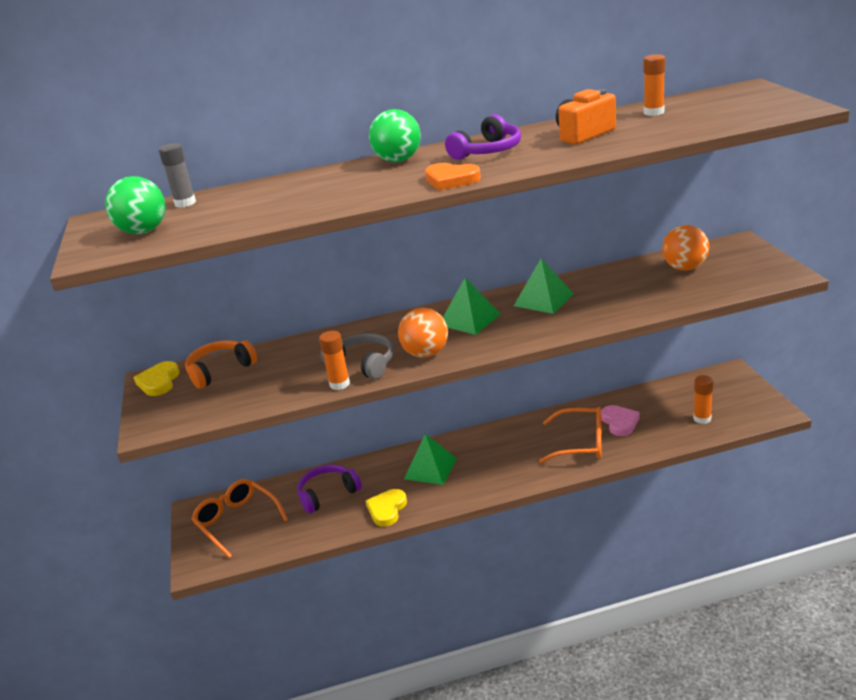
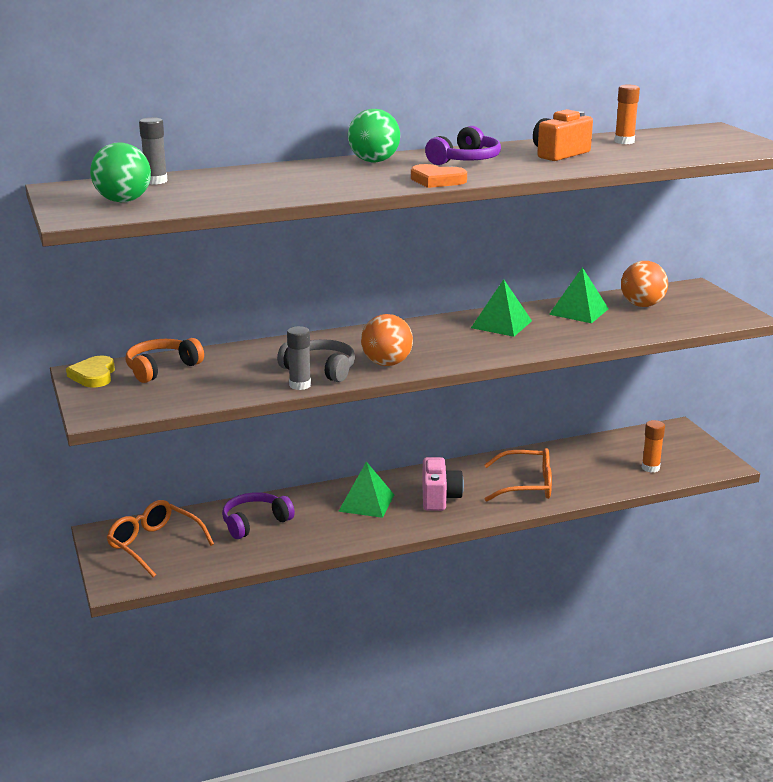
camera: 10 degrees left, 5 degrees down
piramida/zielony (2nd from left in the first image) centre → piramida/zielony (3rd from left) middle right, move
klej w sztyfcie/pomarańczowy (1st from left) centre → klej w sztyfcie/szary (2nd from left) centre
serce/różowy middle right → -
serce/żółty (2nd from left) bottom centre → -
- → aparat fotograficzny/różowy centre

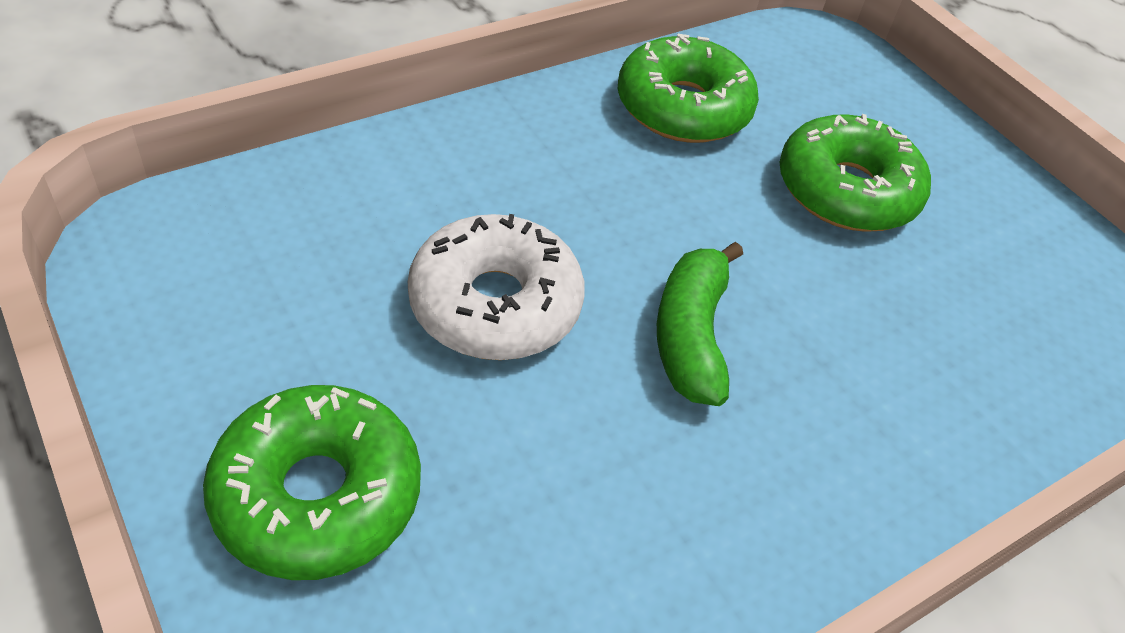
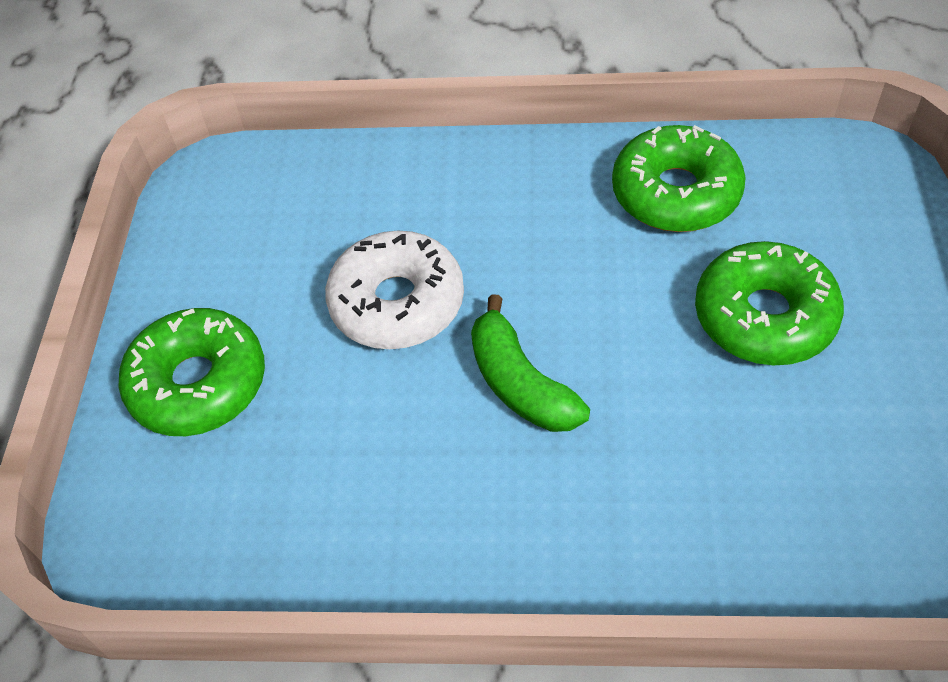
camera: 45 degrees right, 5 degrees up
banan/zielony centre, 75 degrees counterclockwise

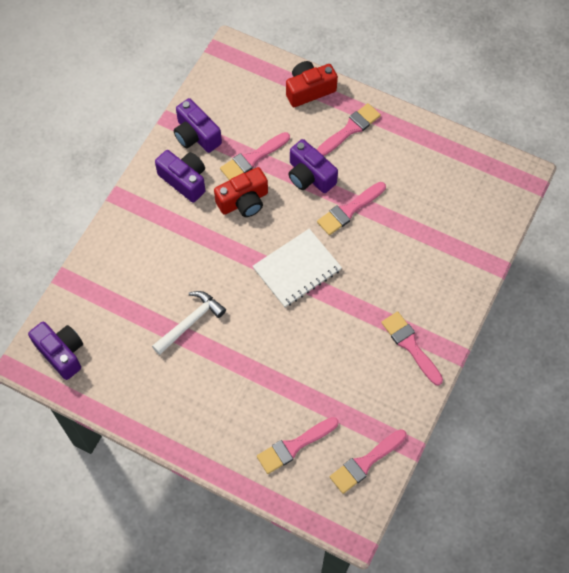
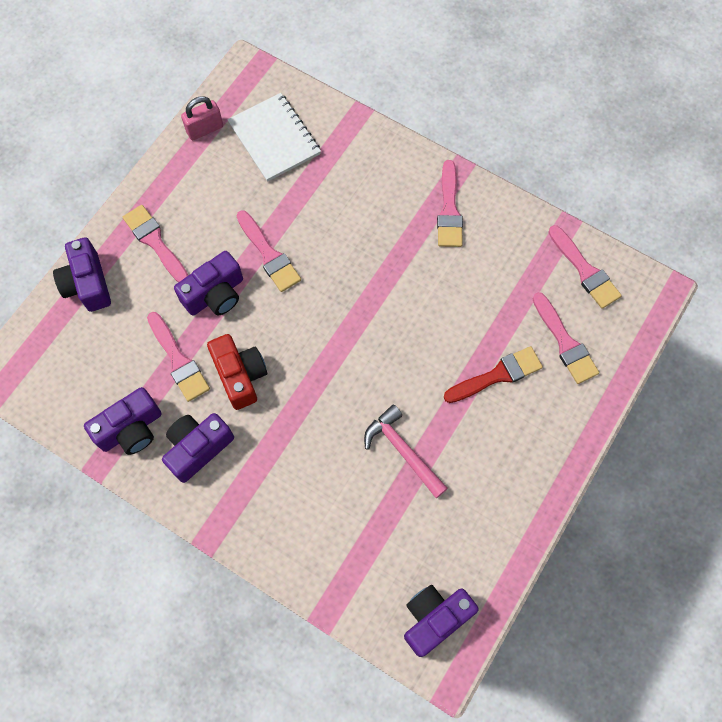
camera: 85 degrees left, 5 degrees up
aparat fotograficzny/czerwony (2nd from left) top centre → aparat fotograficzny/fioletowy (1st from left) middle left
zeszyt/biały centre → zeszyt/biały top centre, move
młotek/biały middle left → młotek/różowy centre
pędzel/różowy (6th from left in the first image) middle right → pędzel/różowy (4th from left) top centre, 60 degrees counterclockwise
- → kłódka/różowy top left
- → pędzel/czerwony middle right

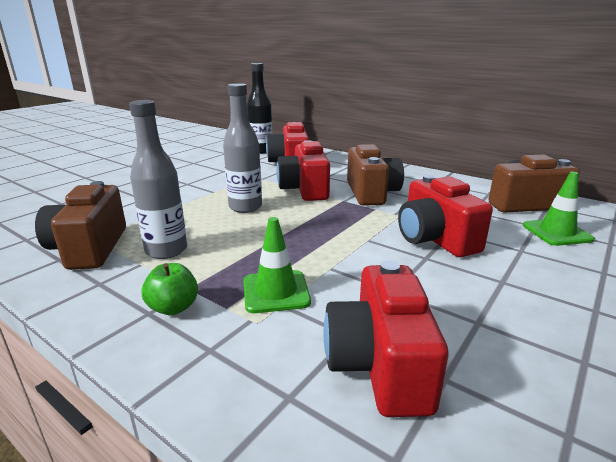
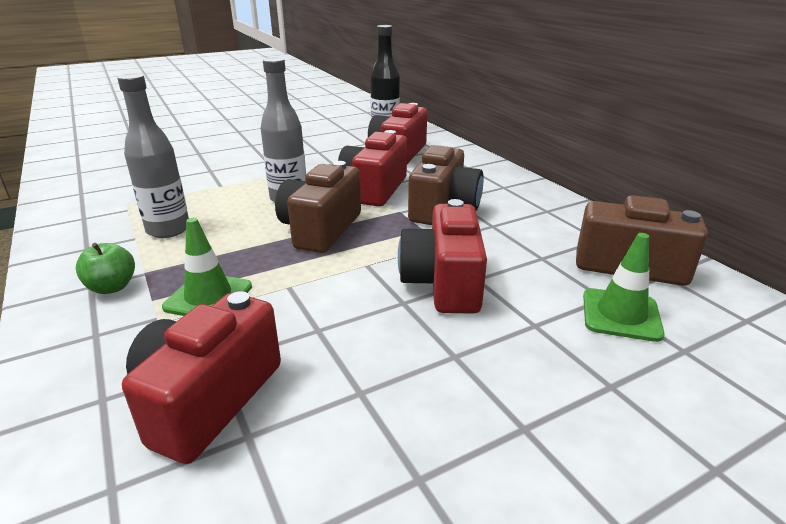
camera: 25 degrees right, 5 degrees up
aparat fotograficzny/brązowy (1st from left) middle left → aparat fotograficzny/brązowy (1st from left) centre, move

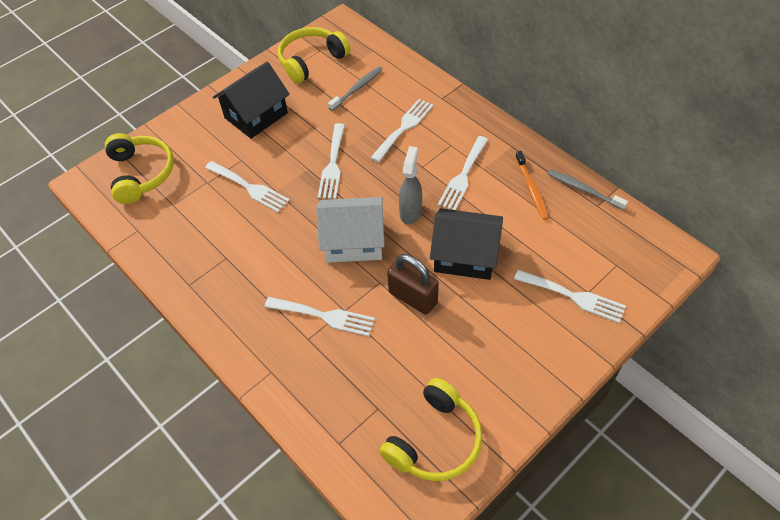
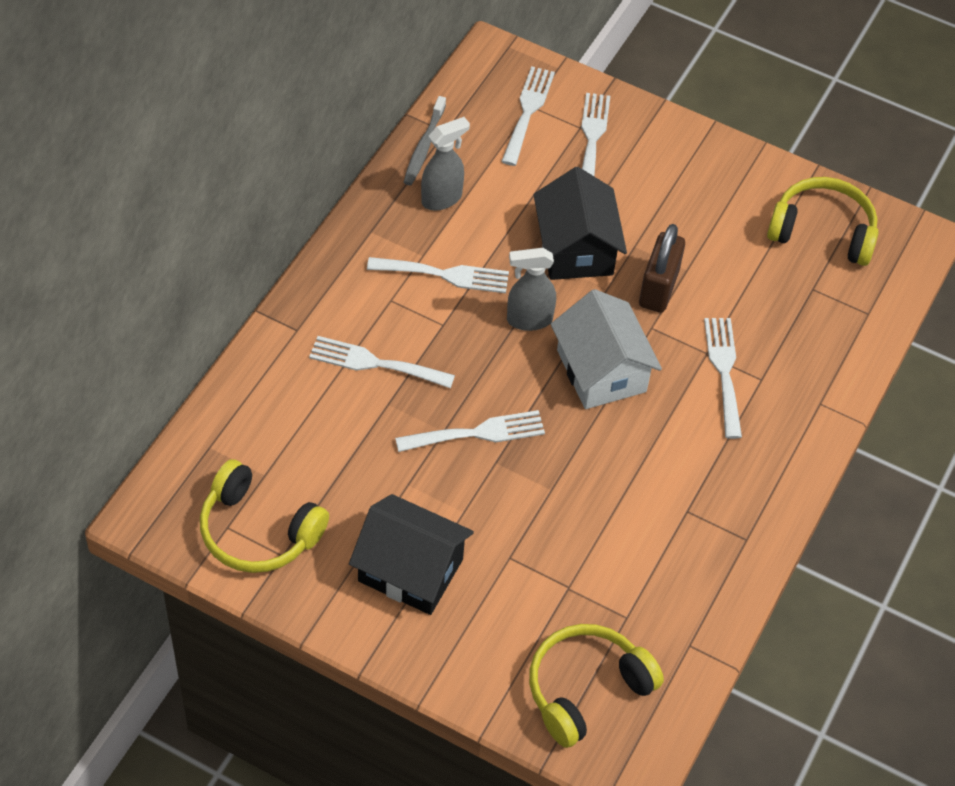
camera: 115 degrees left, 0 degrees up
szczoteczka do zębów/szary (1st from left) top centre → -
szczoteczka do zębów/pomarańczowy middle right → spryskiwacz/szary (1st from left) top centre
widelec/biały (1st from left in the first image) middle left → widelec/biały (4th from left) top centre, move

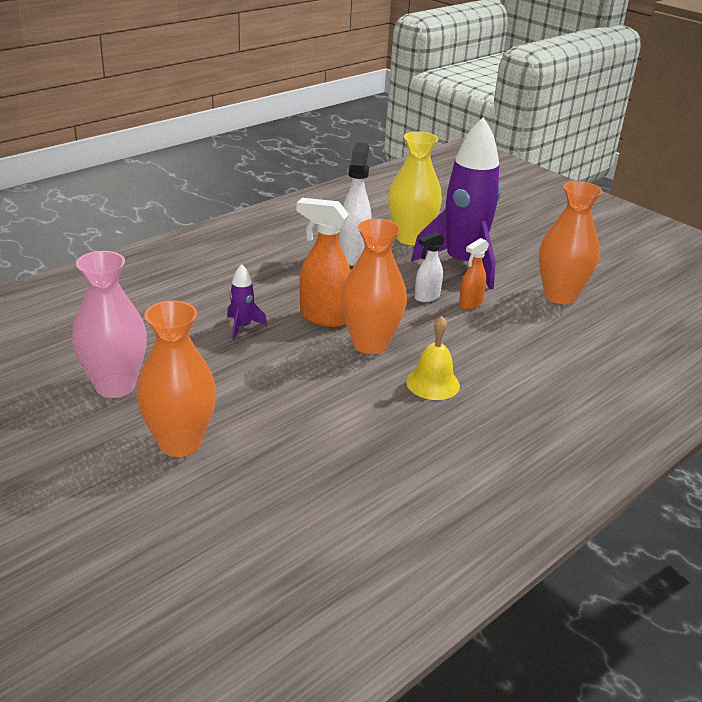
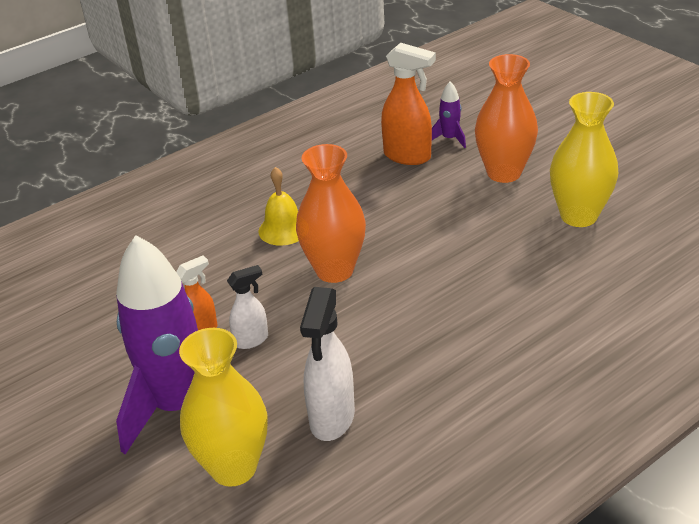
camera: 170 degrees left, 5 degrees up
wazon/pomarańczowy (3rd from left) middle right → -
spryskiwacz/pomarańczowy (1st from left in the first image) centre → spryskiwacz/pomarańczowy (2nd from left) top centre, move
wazon/różowy middle left → wazon/żółty (2nd from left) top right
rakieta/fioletowy (1st from left in the first image) centre → rakieta/fioletowy (2nd from left) top centre, move

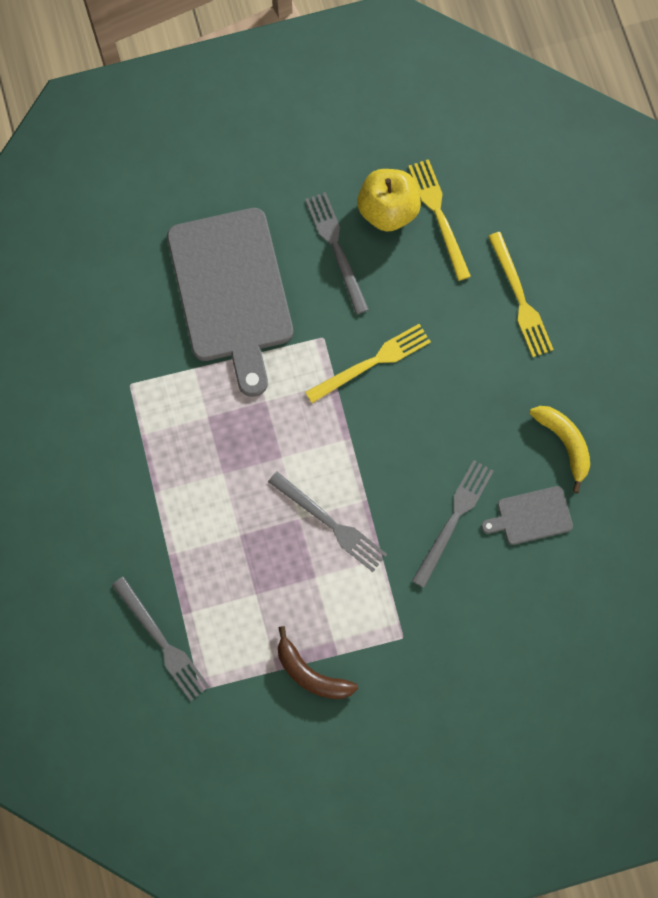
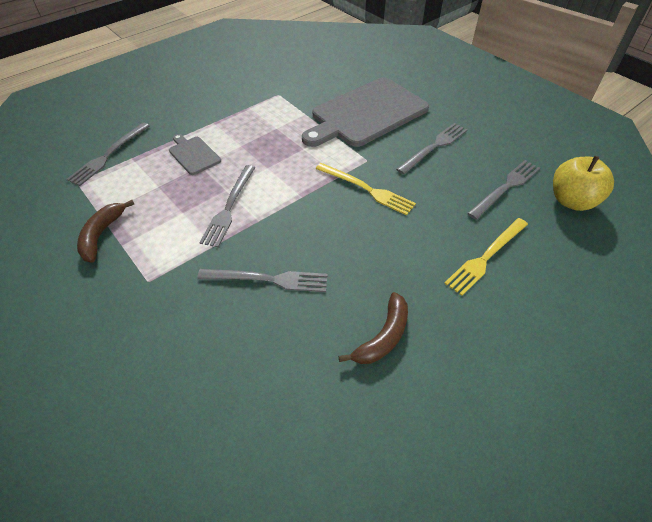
camera: 65 degrees right, 25 degrees down
widelec/żółty (2nd from left) top right → widelec/szary (5th from left) middle right
jabłko/żółty top centre → jabłko/żółty middle right, move
banan/żółty middle right → banan/brązowy (2nd from left) centre
deska do krojenia/szary (2nd from left in the first image) middle right → deska do krojenia/szary (1st from left) top left, move

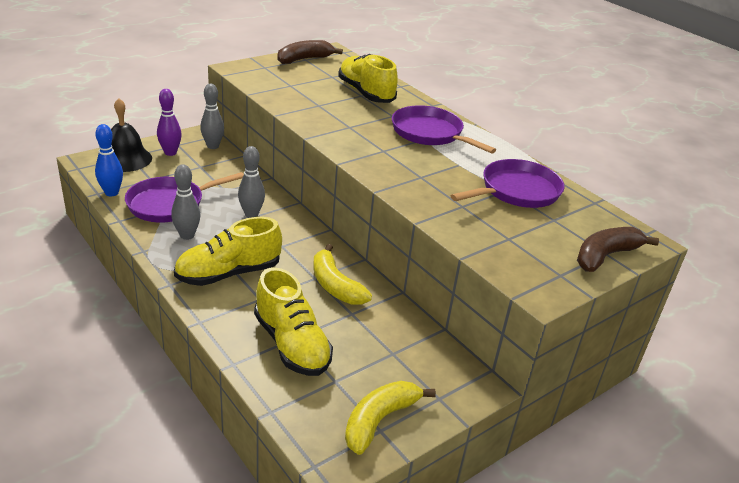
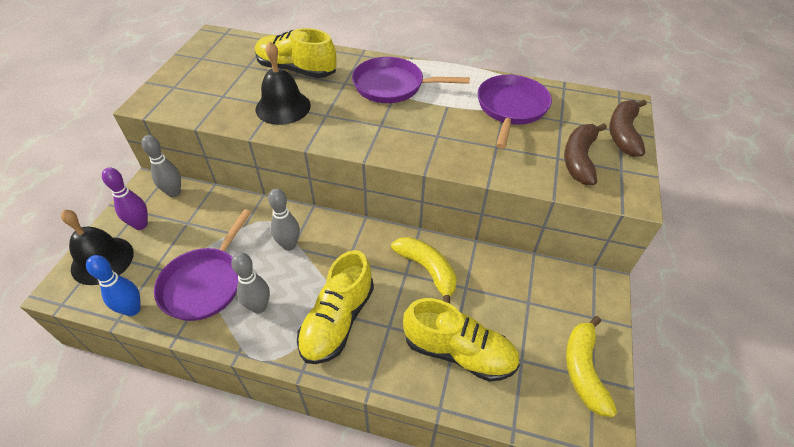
camera: 35 degrees left, 15 degrees up
banan/brązowy (1st from left) top centre → banan/brązowy (1st from left) middle right, move
banan/żółty (1st from left) centre, 150 degrees counterclockwise
- → dzwonek/czarny (2nd from left) top centre

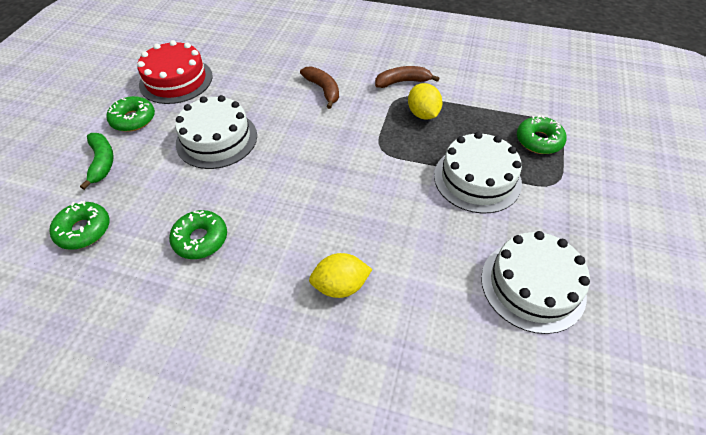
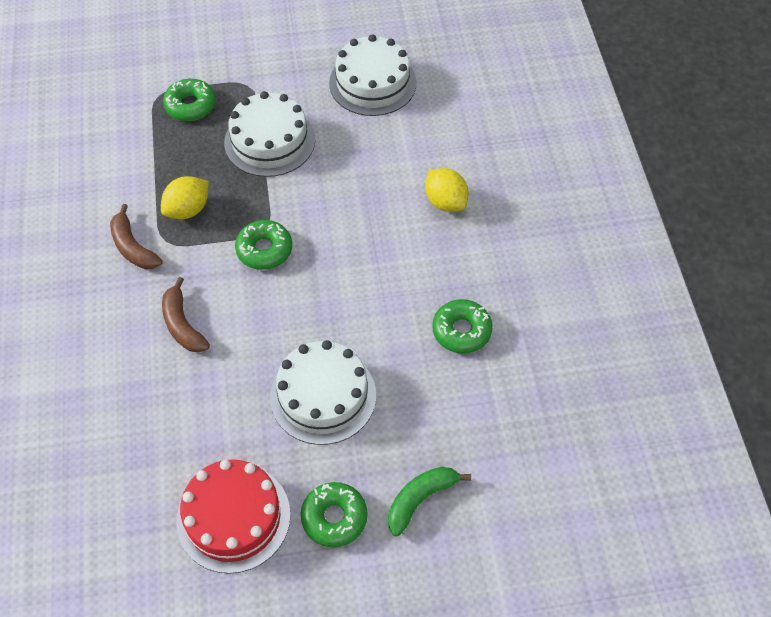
camera: 115 degrees left, 5 degrees up
banan/brązowy (1st from left in the first image) top centre → banan/brązowy (2nd from left) middle left, 60 degrees counterclockwise
donut/zielony (1st from left in the first image) middle left → donut/zielony (2nd from left) centre, move

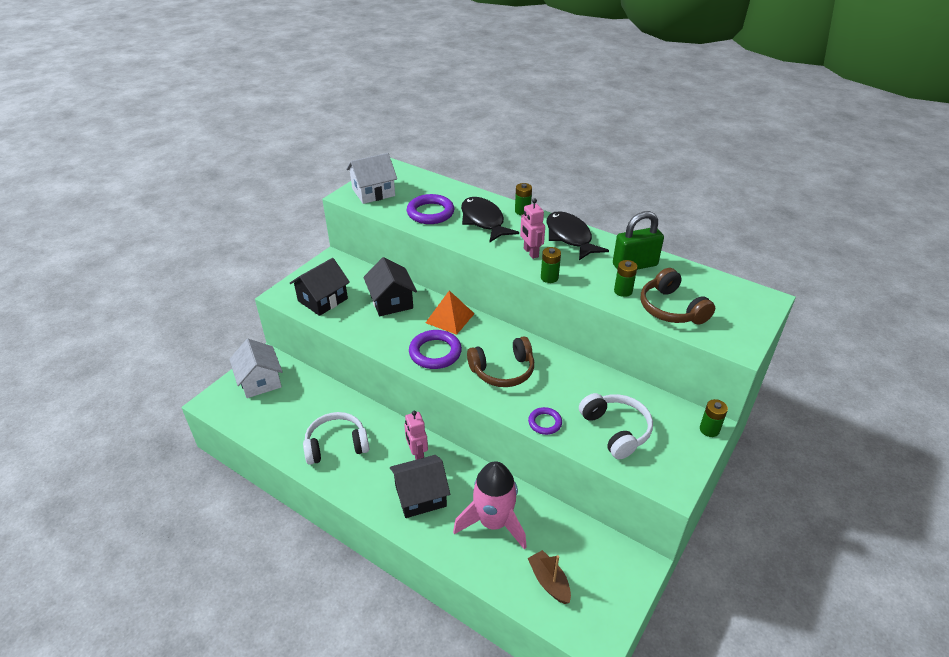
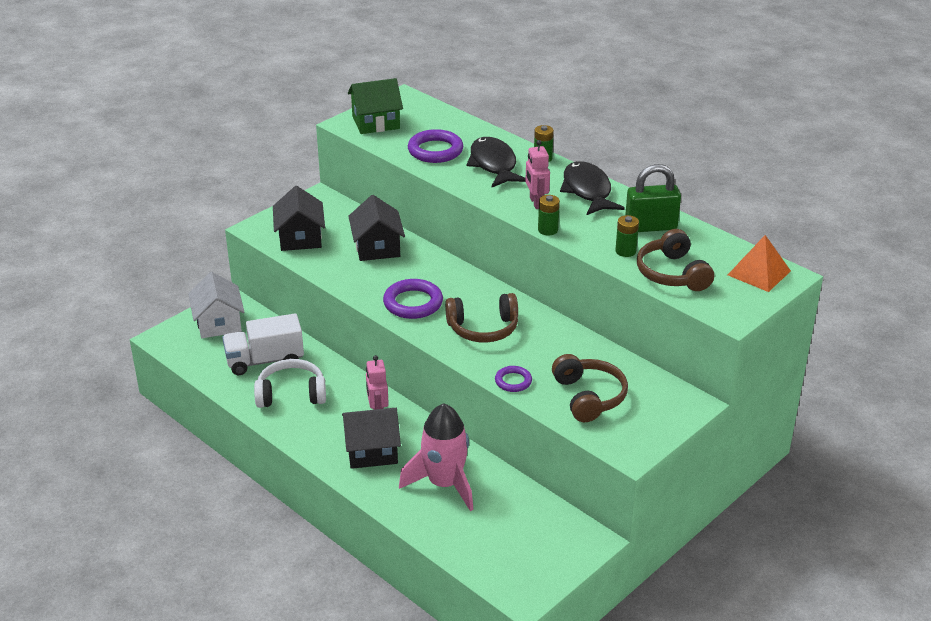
camera: 10 degrees right, 5 degrees down
domek/biały (2nd from left) top centre → domek/zielony top centre
domek/czarny (1st from left) centre → domek/czarny (1st from left) middle left, 60 degrees counterclockwise
piramida/pomarańczowy centre → piramida/pomarańczowy middle right, move
słuchawki/biały (2nd from left) centre → słuchawki/brązowy (2nd from left) centre
bateria/zielony (4th from left) middle right → -
łódka/brązowy bottom centre → -
- → ciężarówka/biały middle left

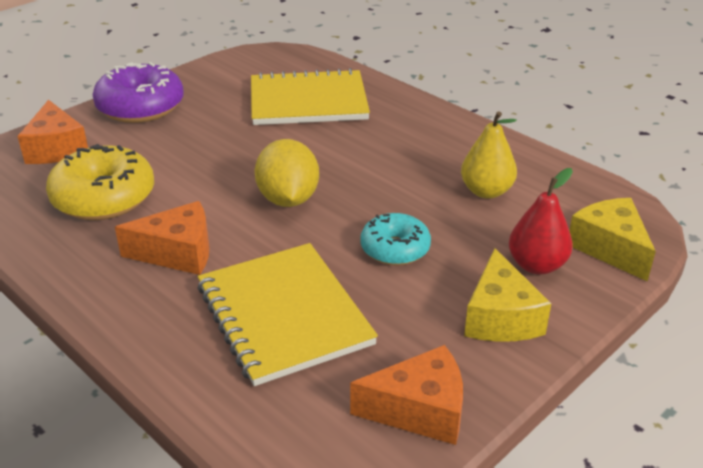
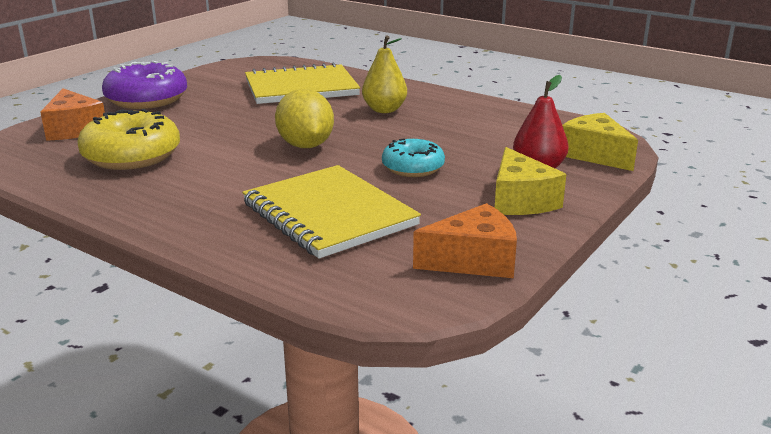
camera: 10 degrees left, 10 degrees down
gruszka/żółty top right → gruszka/żółty top centre, move
ser/pomarańczowy (2nd from left) middle left → -

